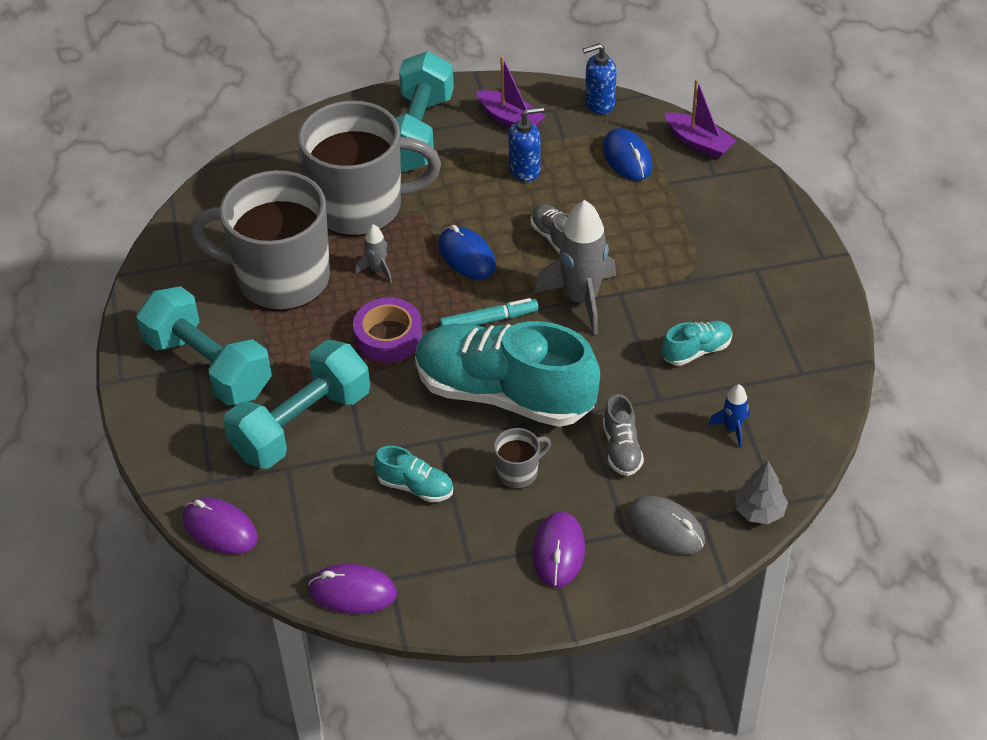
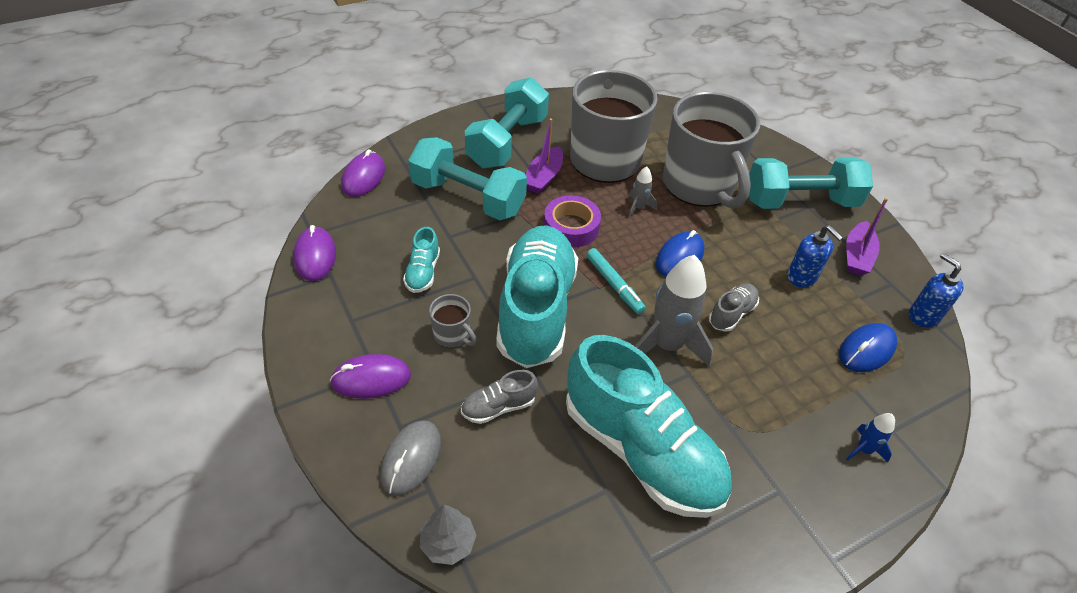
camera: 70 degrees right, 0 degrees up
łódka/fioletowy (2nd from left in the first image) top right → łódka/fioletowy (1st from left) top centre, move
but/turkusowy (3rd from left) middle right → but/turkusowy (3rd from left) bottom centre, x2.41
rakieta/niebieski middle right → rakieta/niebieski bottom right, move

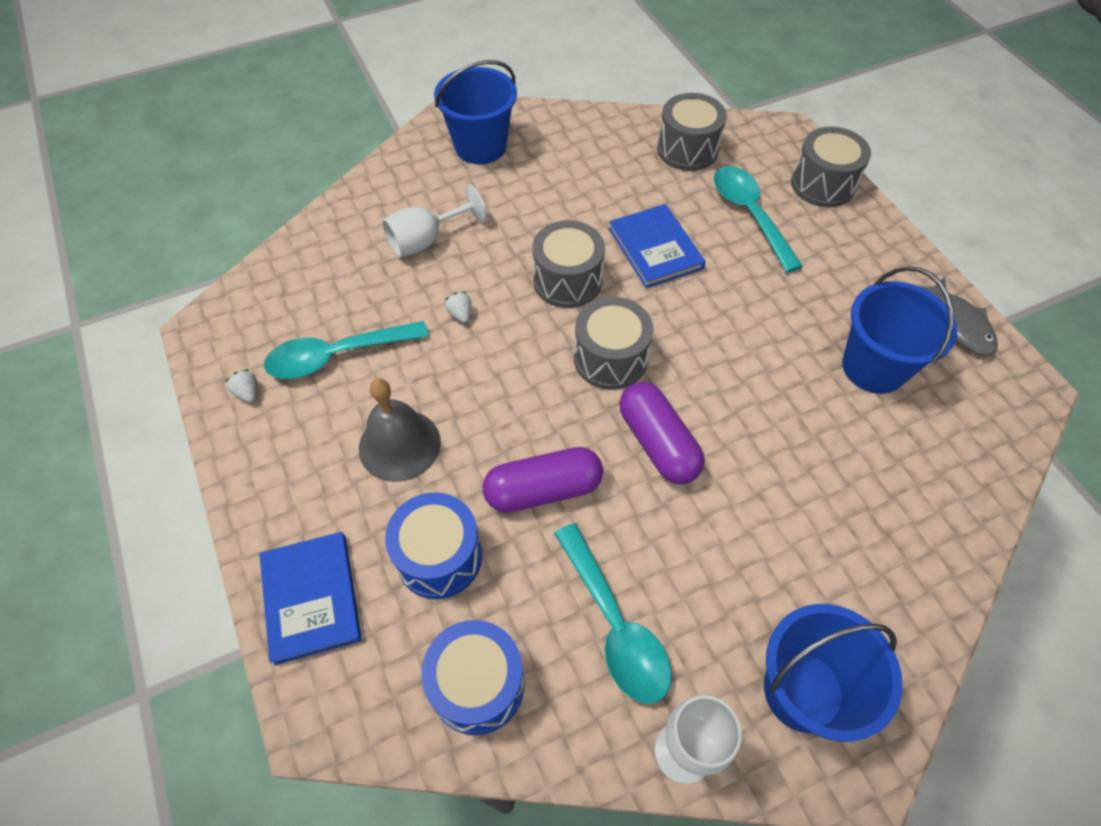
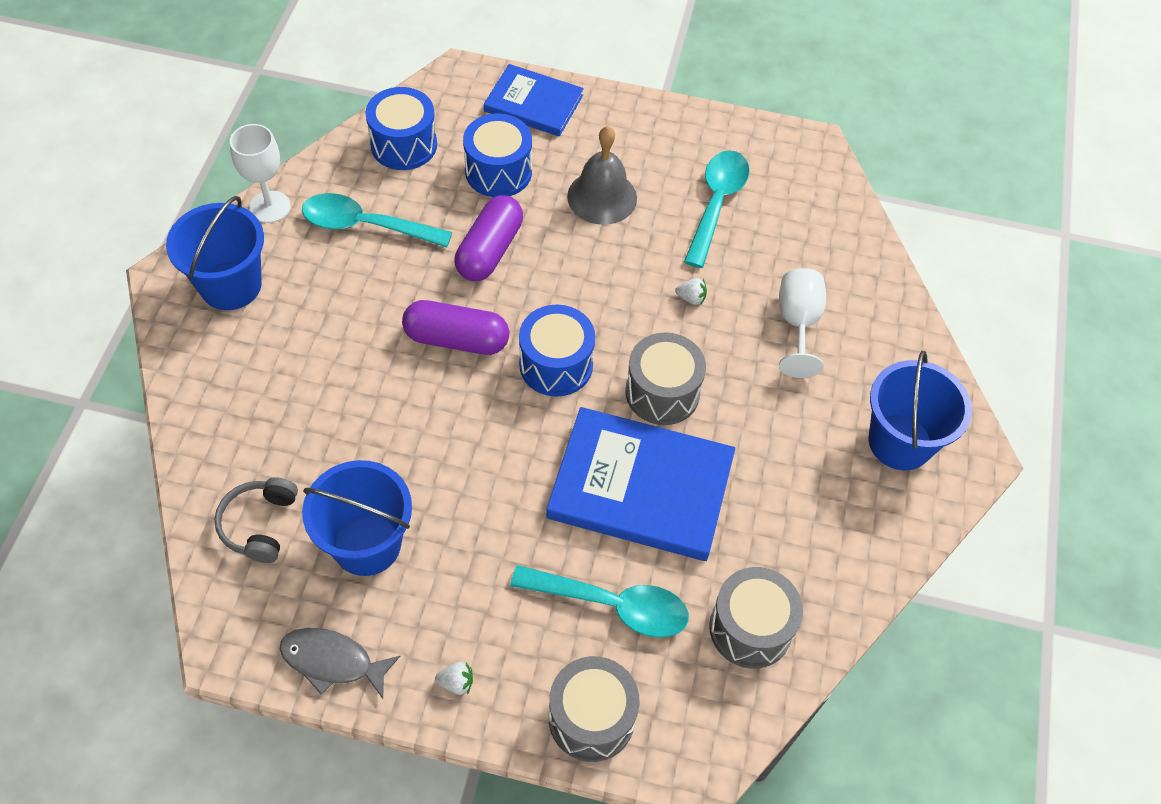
camera: 125 degrees right, 0 degrees up
książka/niebieski (2nd from left) top centre → książka/niebieski (2nd from left) centre, x1.63
bęben/szary (2nd from left) centre → bęben/niebieski (3rd from left) centre
truskawka/biały (1st from left) middle left → truskawka/biały (1st from left) bottom centre, move
- → słuchawki/szary middle left

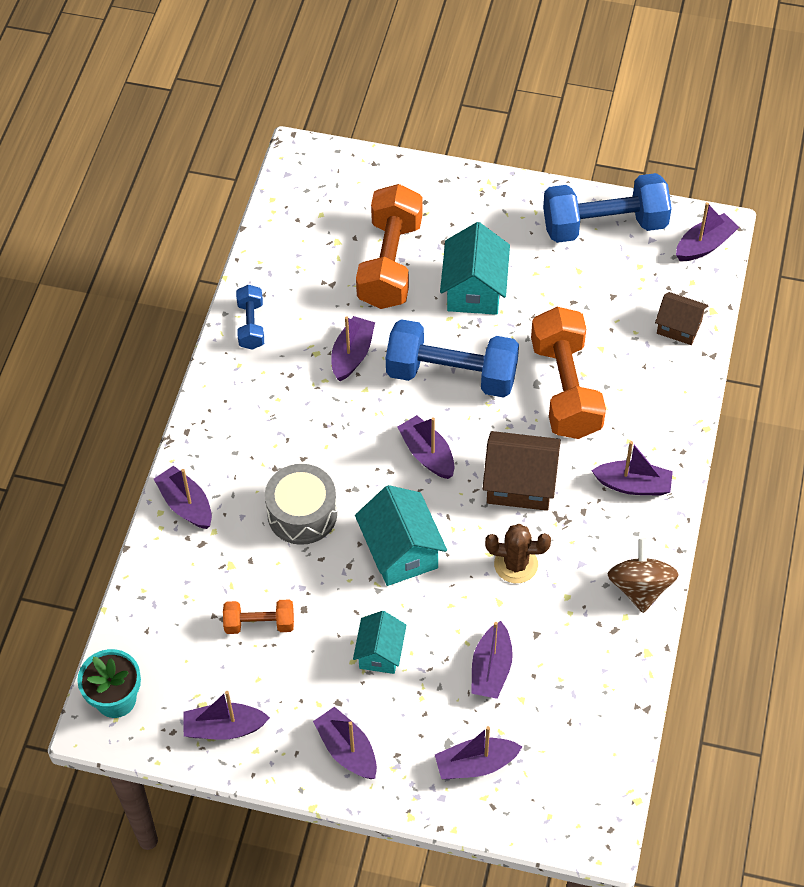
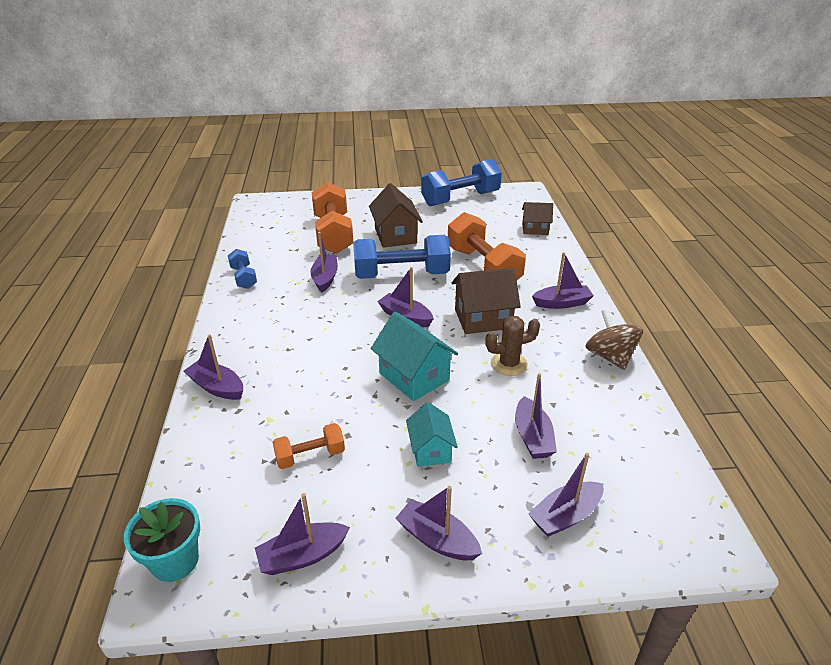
camera: 20 degrees left, 20 degrees down
łódka/fioletowy (9th from left) top right → -
domek/turkusowy (3rd from left) top centre → domek/brązowy (1st from left) top centre
bęben/szary centre → -

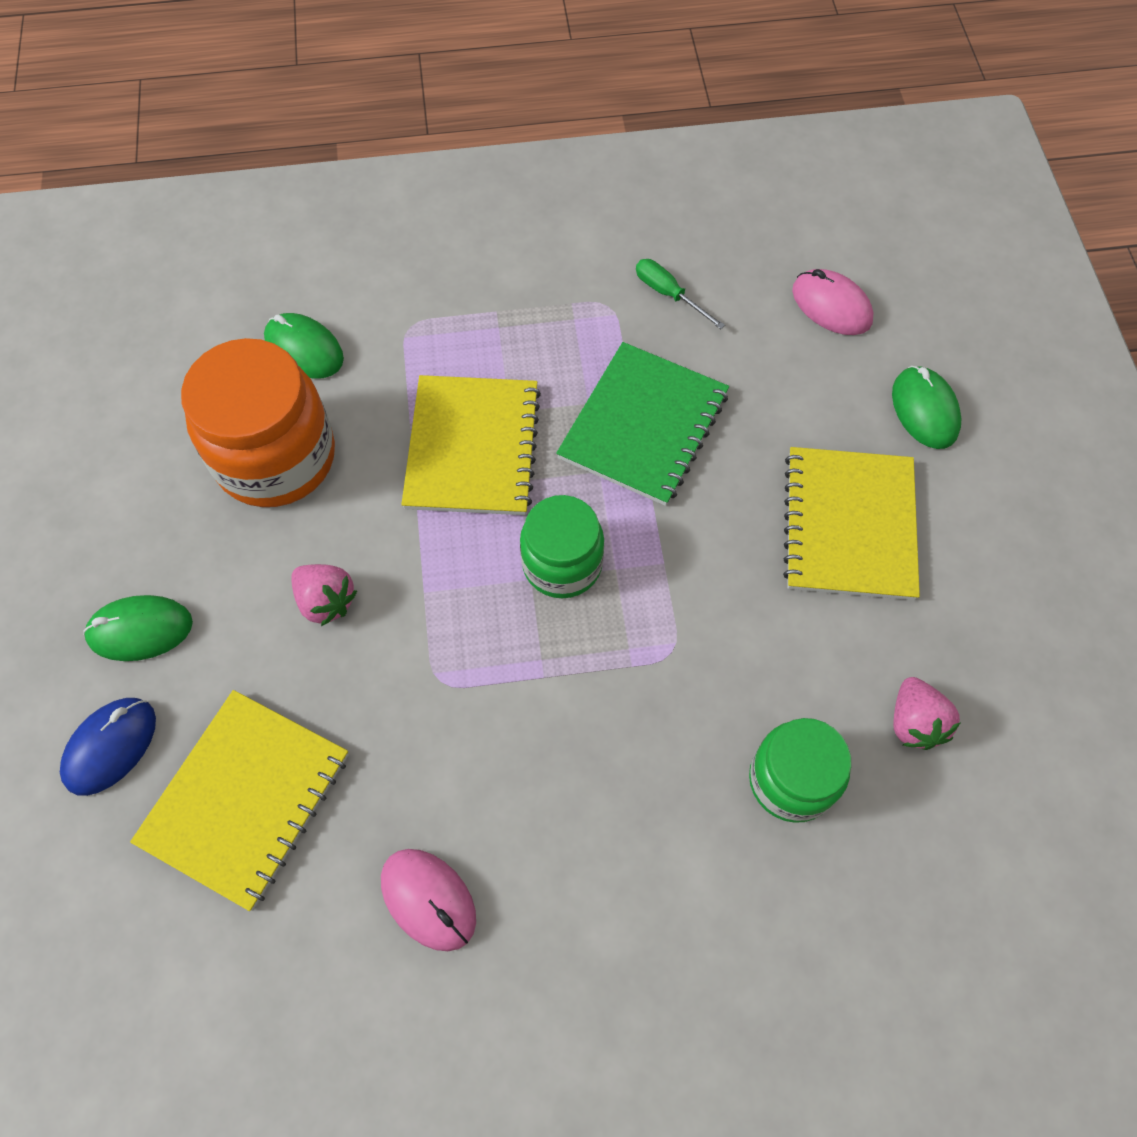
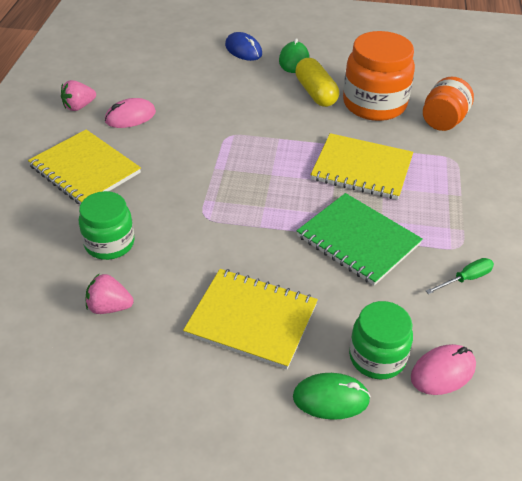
camera: 105 degrees right, 20 degrees down
myszka/zielony (2nd from left) top left → słoik/pomarańczowy (2nd from left) top right
słoik/zielony (1st from left in the first image) centre → słoik/zielony (2nd from left) bottom right, move
truskawka/różowy (1st from left) middle left → truskawka/różowy (1st from left) top left, move
zeszyt/żółty (1st from left) bottom left → zeszyt/żółty (1st from left) middle left, move
- → kapsułka/żółty top centre

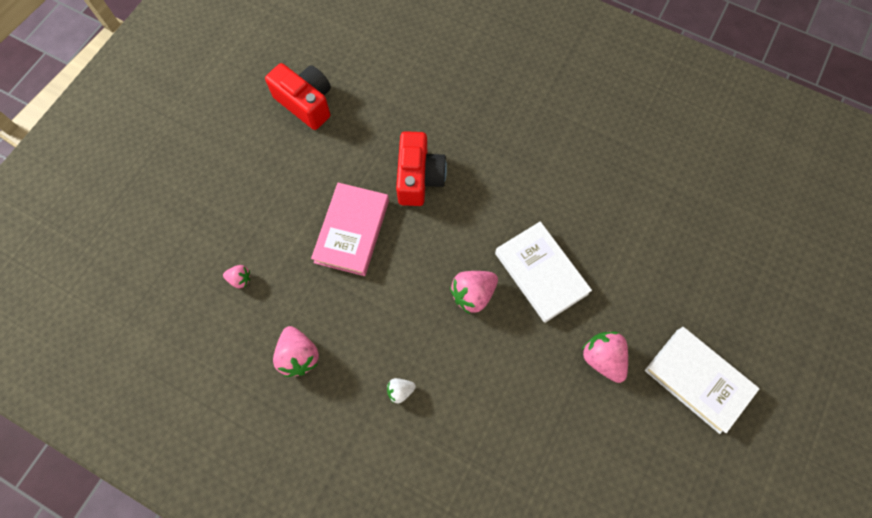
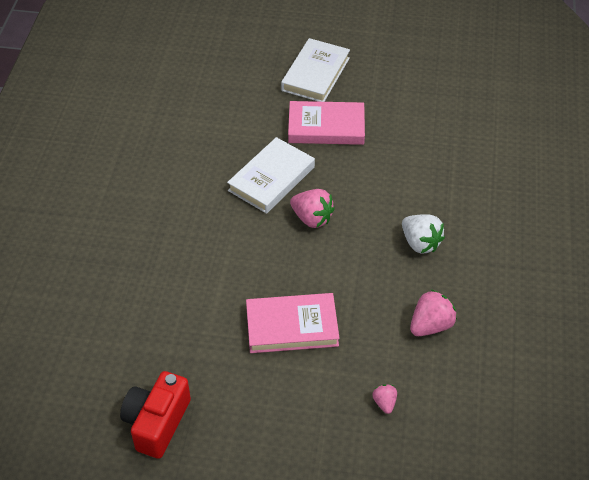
camera: 110 degrees left, 20 degrees down
aparat fotograficzny/czerwony (2nd from left) top centre → -
truskawka/różowy (4th from left) bottom right → książka/różowy (2nd from left) top centre
truskawka/biały bottom centre → truskawka/biały middle right, x1.80

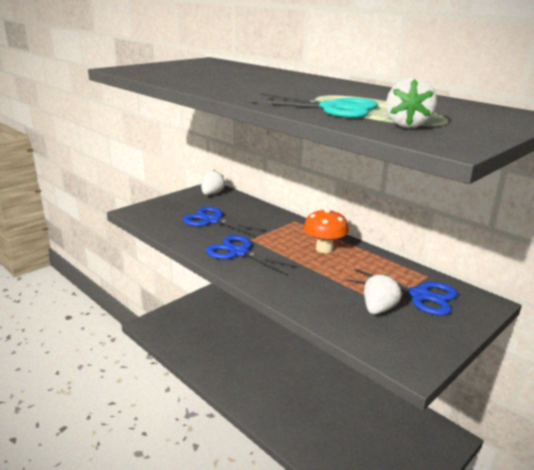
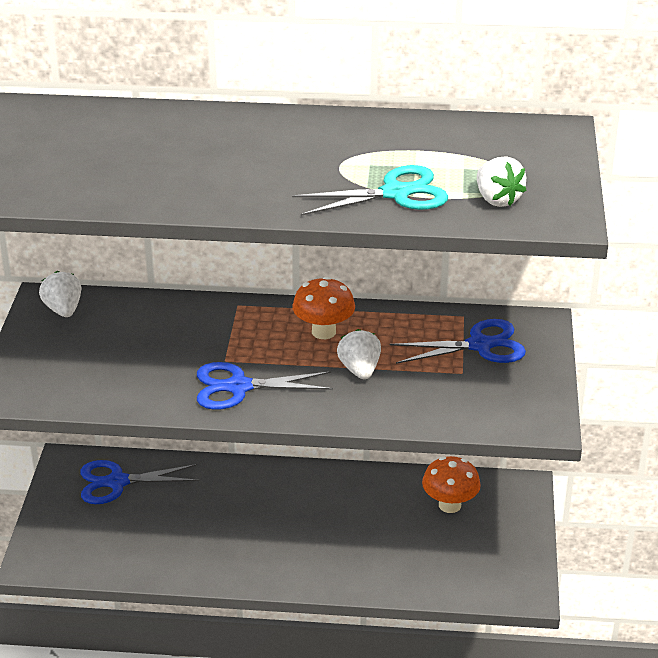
camera: 40 degrees left, 10 degrees up
nożyczki/niebieski (1st from left) centre → nożyczki/niebieski (1st from left) bottom left, move
truskawka/biały (2nd from left) middle right → truskawka/biały (2nd from left) centre, move
- → grzyb/pomarańczowy (2nd from left) bottom right

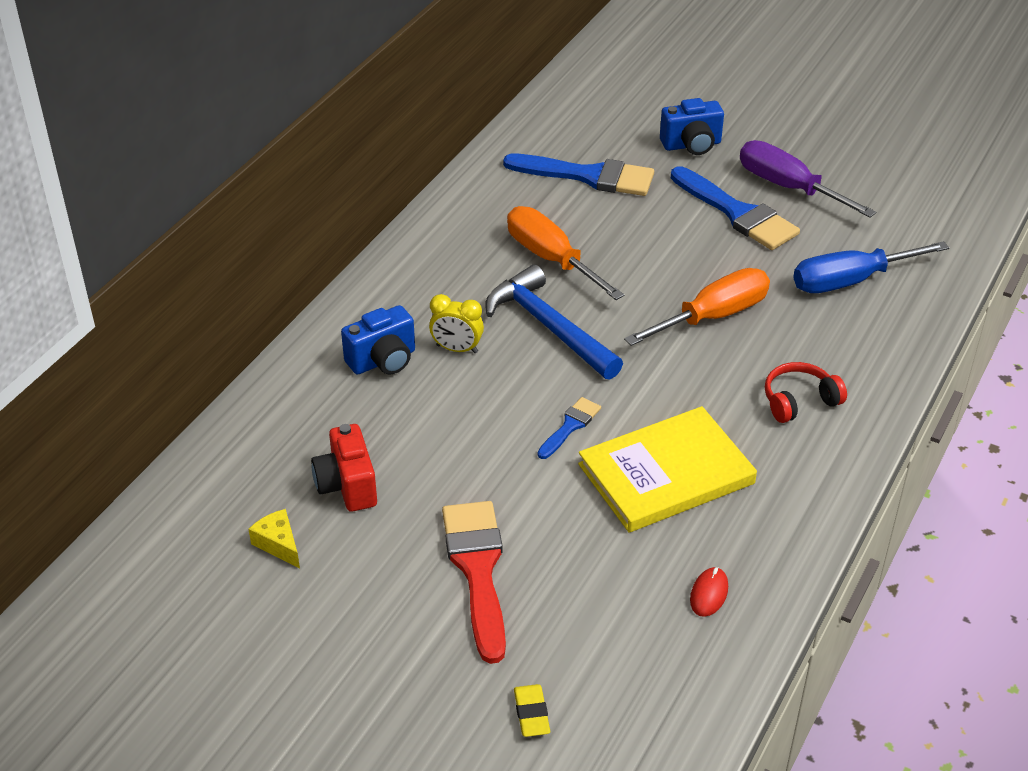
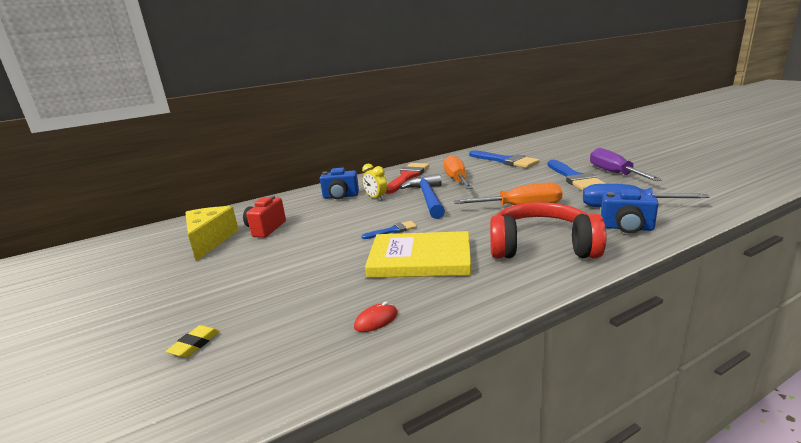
camera: 35 degrees right, 20 degrees down
aparat fotograficzny/niebieski (2nd from left) top right → aparat fotograficzny/niebieski (2nd from left) middle right, move
słuchawki/czerwony middle right, x1.94
pędzel/czerwony bottom centre → pędzel/czerwony centre, move
ser/żółty bottom left → ser/żółty middle left, x2.04

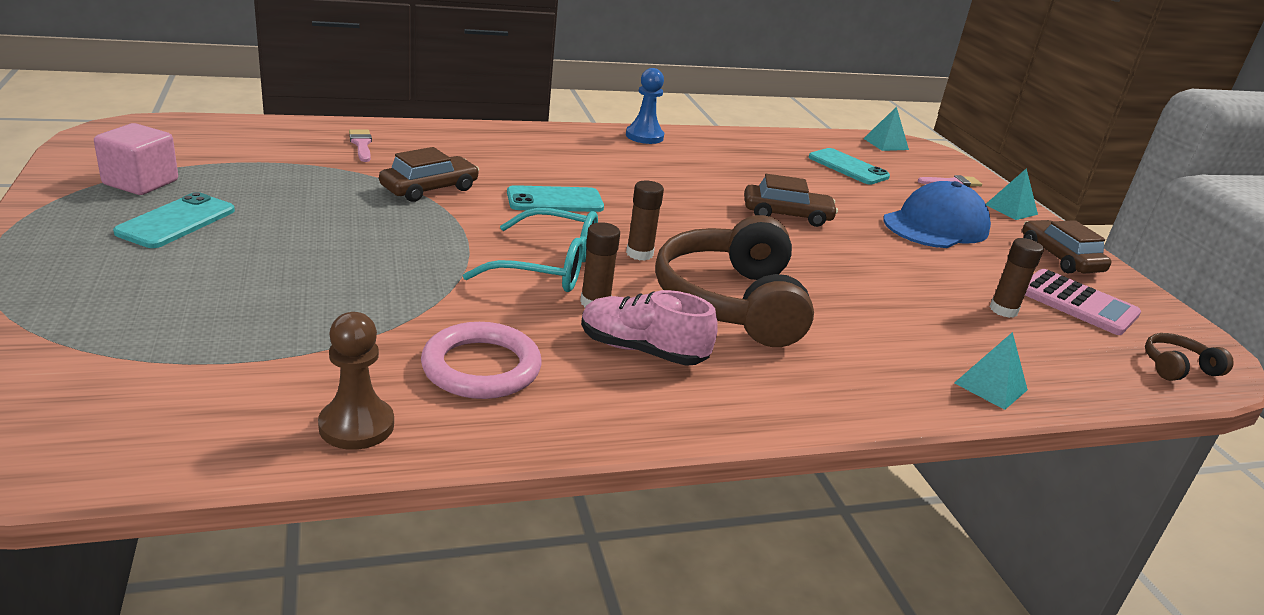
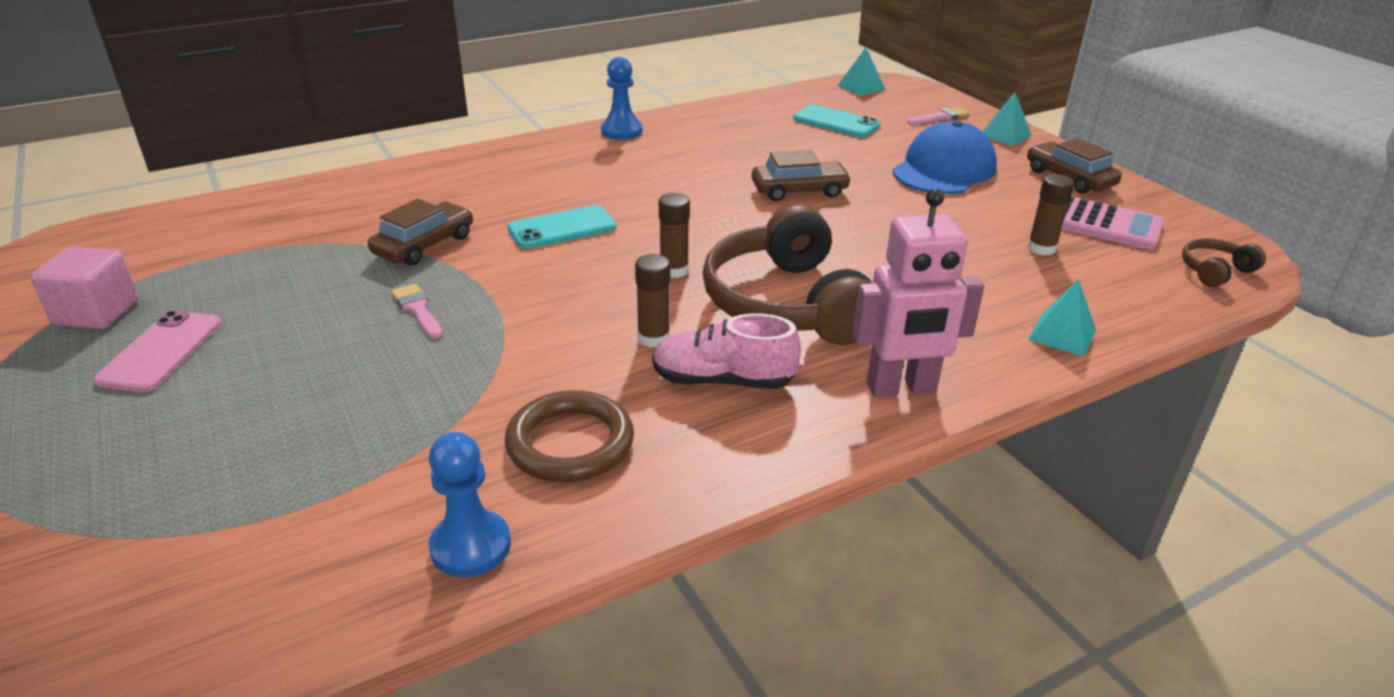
camera: 10 degrees left, 5 degrees up
pędzel/różowy (1st from left) top left → pędzel/różowy (1st from left) middle left, move
telefon/turkusowy (1st from left) middle left → telefon/różowy middle left
okulary/turkusowy centre → -
pionek/brązowy middle left → pionek/niebieski (1st from left) bottom centre
pierścień/różowy centre → pierścień/brązowy centre
- → robot/różowy centre

